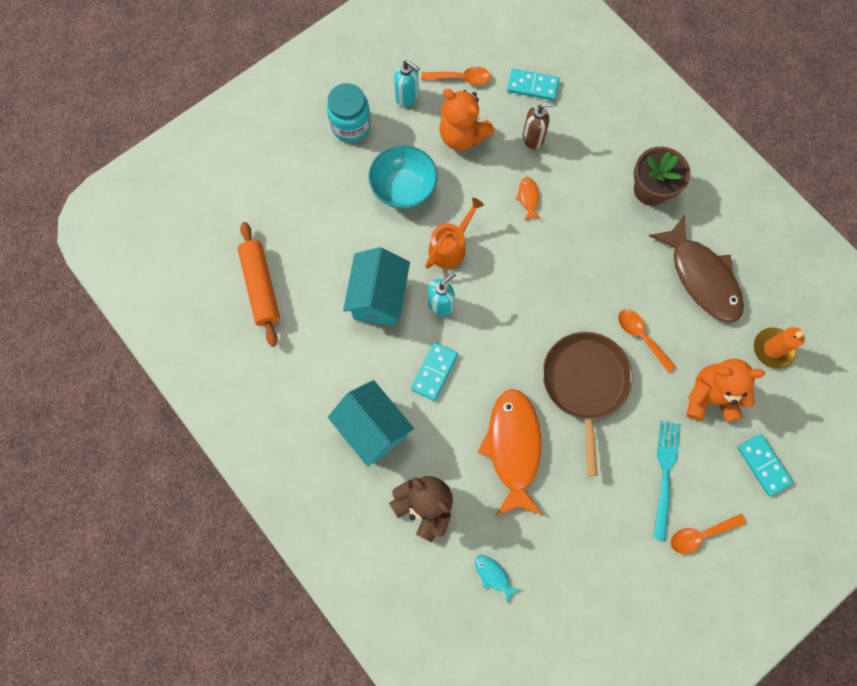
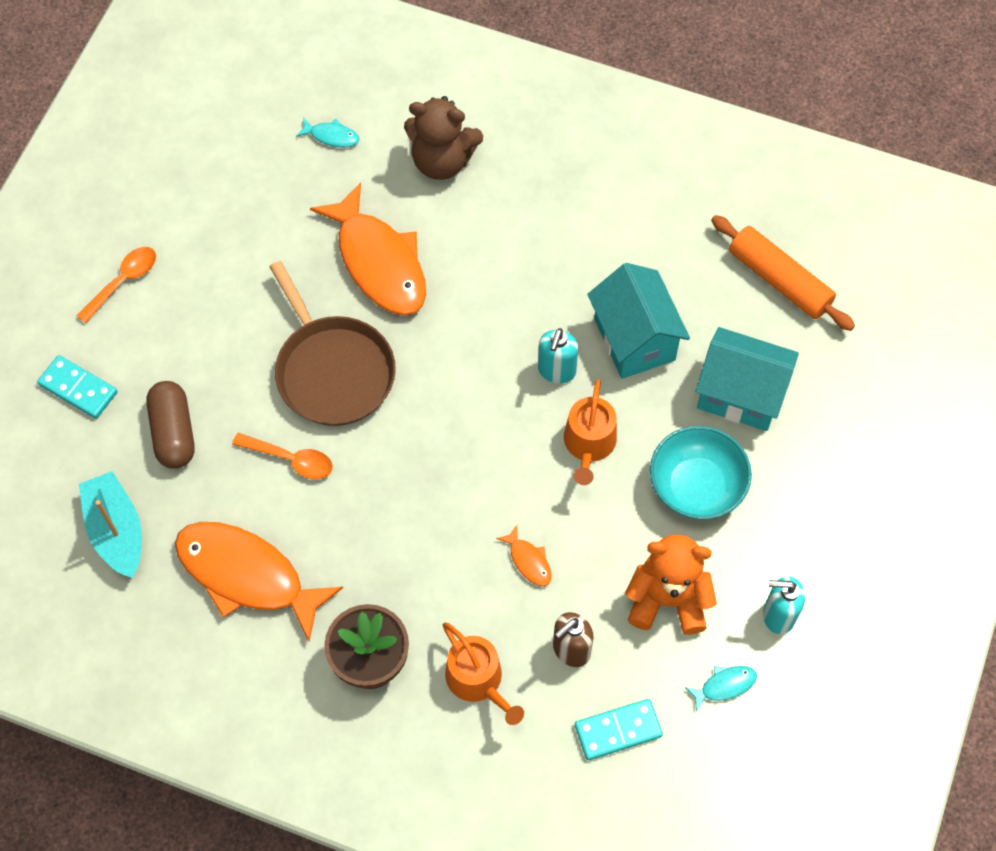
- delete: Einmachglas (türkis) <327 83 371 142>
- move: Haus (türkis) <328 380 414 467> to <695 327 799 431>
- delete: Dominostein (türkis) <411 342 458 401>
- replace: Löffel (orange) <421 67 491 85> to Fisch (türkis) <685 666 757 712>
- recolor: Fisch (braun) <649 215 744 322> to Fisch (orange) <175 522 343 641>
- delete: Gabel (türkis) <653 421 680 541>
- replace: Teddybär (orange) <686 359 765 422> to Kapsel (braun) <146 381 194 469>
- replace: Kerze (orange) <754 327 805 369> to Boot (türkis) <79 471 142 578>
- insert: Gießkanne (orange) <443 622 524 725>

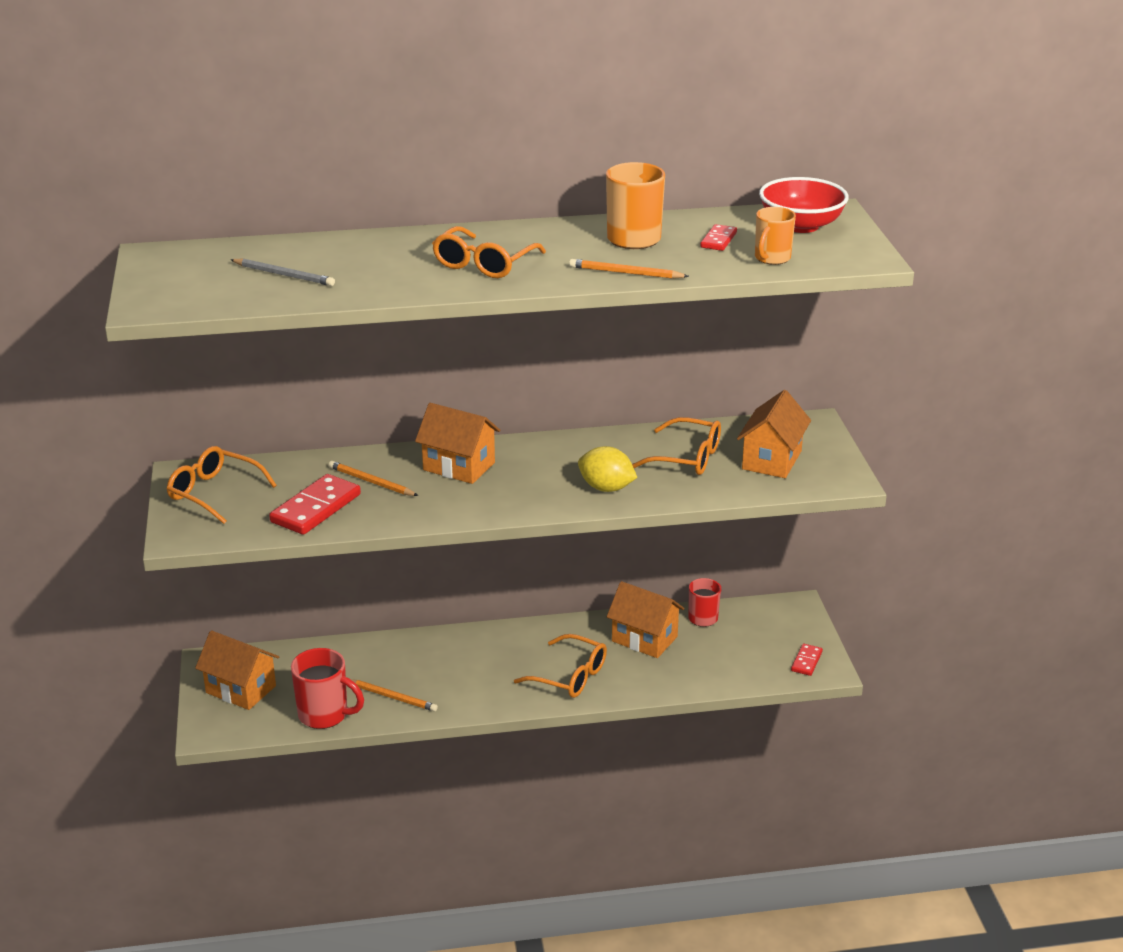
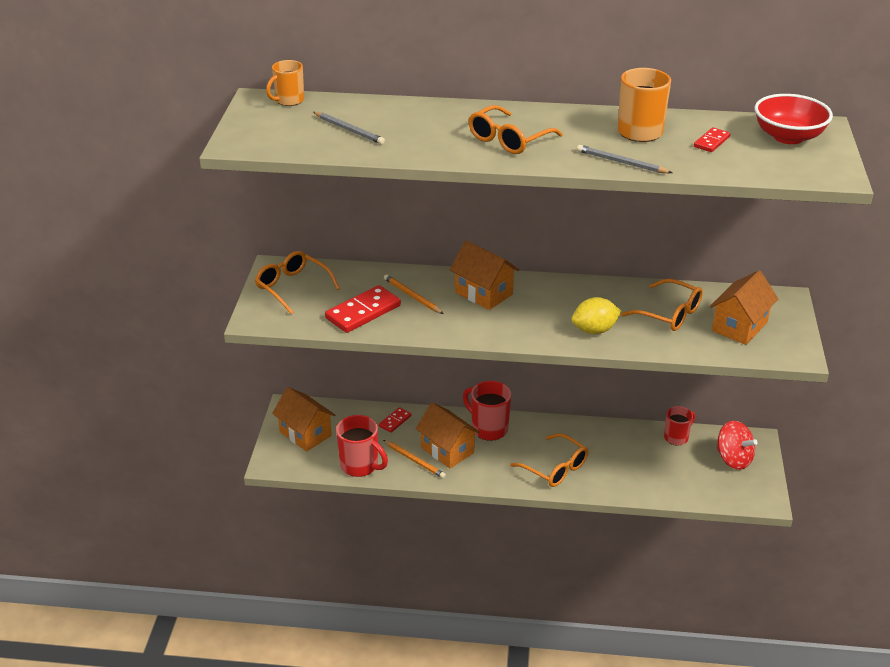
- recolor: Bleistift (orange) <569 259 689 279> to Bleistift (grau) <577 145 672 173>
- rotate: Zitrone (gelb) <578 446 637 492> = <571 297 621 334> 60 degrees counterclockwise
- move: Haus (orange) <607 581 684 658> to <416 402 480 468>
- move: Tasse (orange) <755 207 796 265> to <266 60 304 106>
- move: Dominostein (rot) <791 644 823 676> to <379 407 411 433>
- insert: Tasse (rot) <463 381 511 441>
- insert: Kreisel (rot) <717 421 758 470>

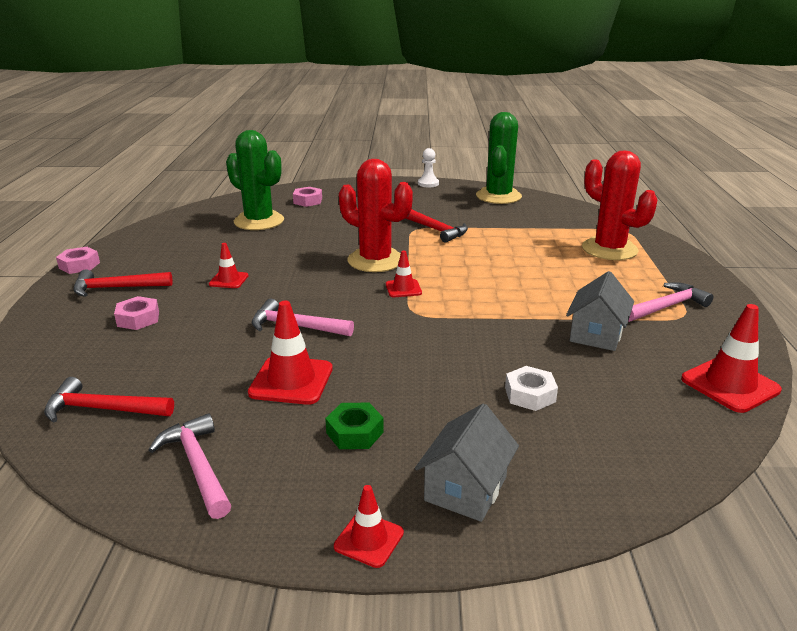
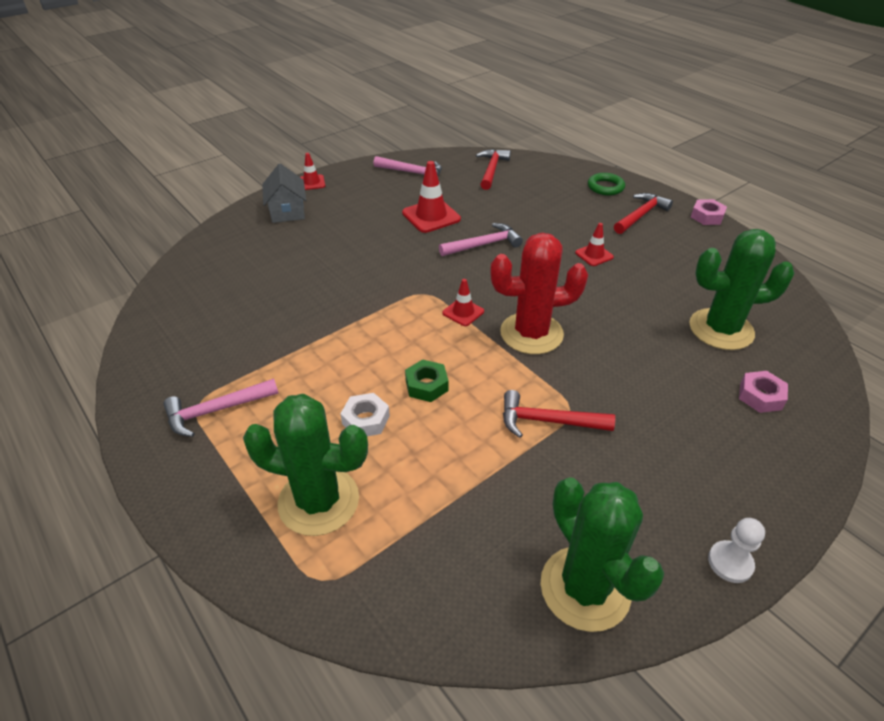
- rotate: Hammer (rot) <44 377 174 423> = <476 149 511 190> 45 degrees counterclockwise
- delete: Sechskantmutter (rosa) <114 296 159 330>
- move: Sechskantmutter (grün) <325 403 384 449> to <405 359 449 402>
- move: Sechskantmutter (weiß) <505 366 558 411> to <340 393 390 436>
- delete: Haus (grau) <566 271 634 351>
- recolor: Kaktus (rot) <582 150 657 260> to Kaktus (grün) <243 394 368 536>
- rotate: Hammer (rosa) <628 282 713 322> = <163 378 279 437> 45 degrees clockwise
- delete: Leitkegel (rot) <681 304 782 413>
- insert: Ring (grün) <588 173 625 195>

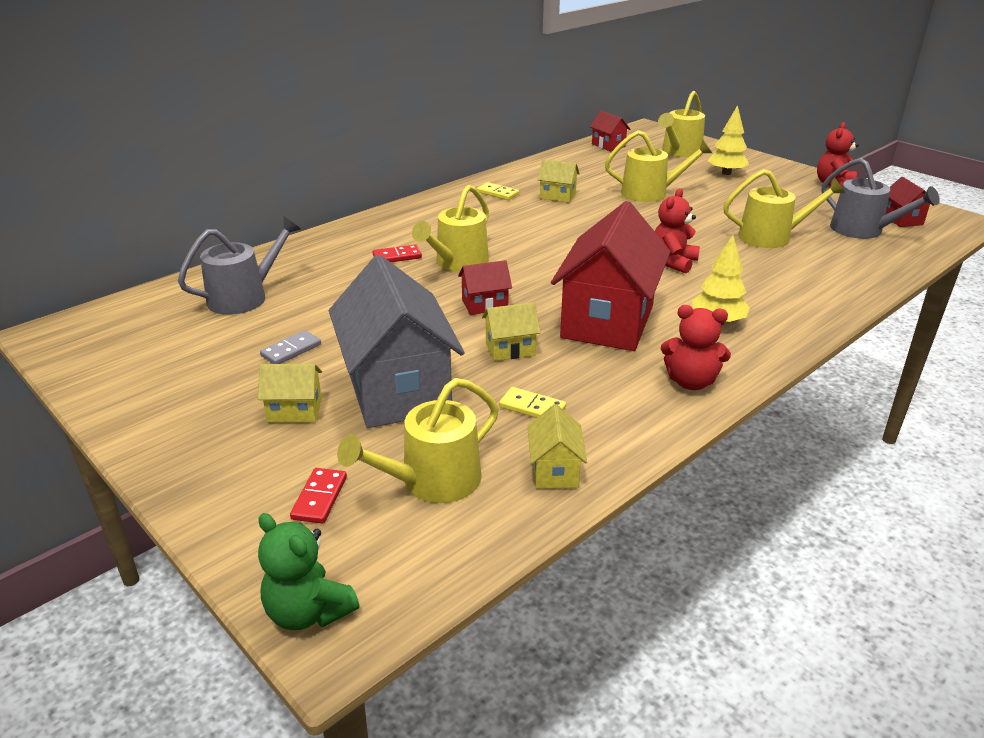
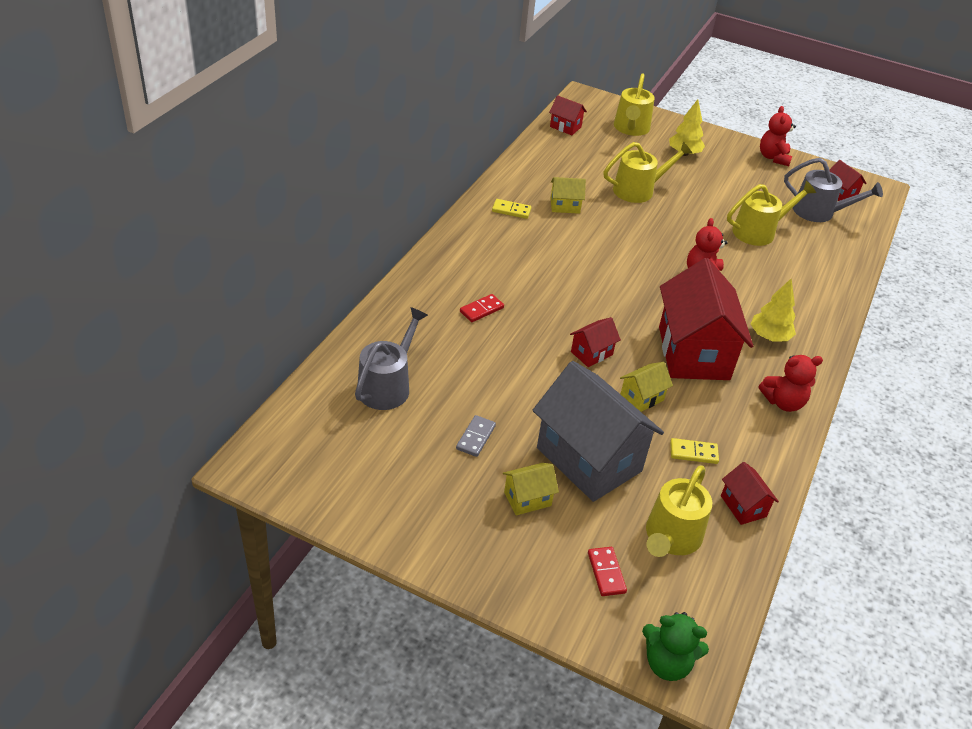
- delete: Gießkanne (gelb) <412 185 489 272>
- recolor: Haus (gelb) <528 404 587 488> to Haus (rot) <721 462 779 525>

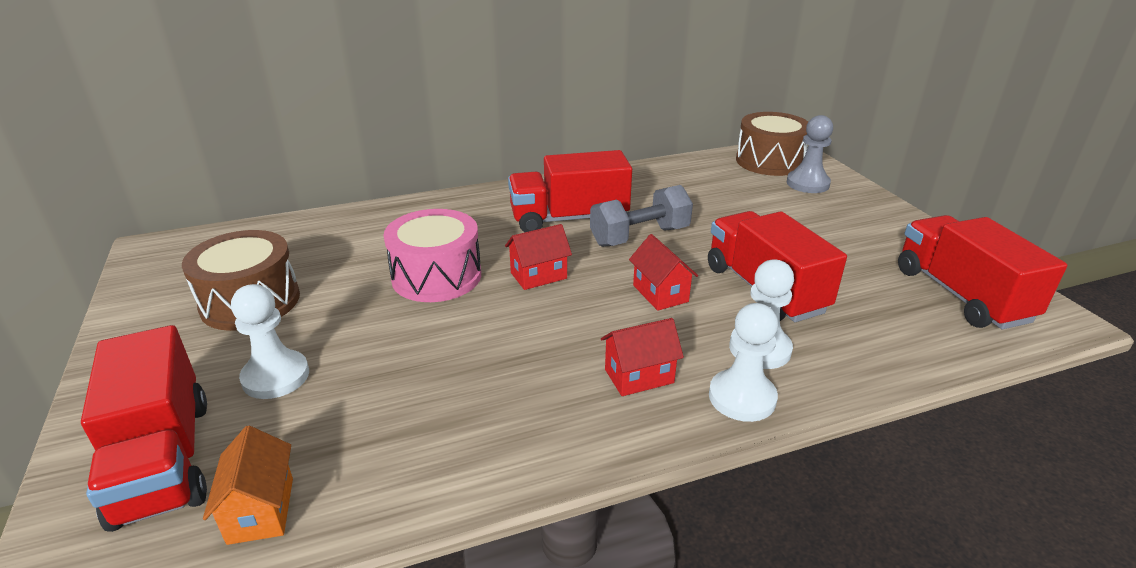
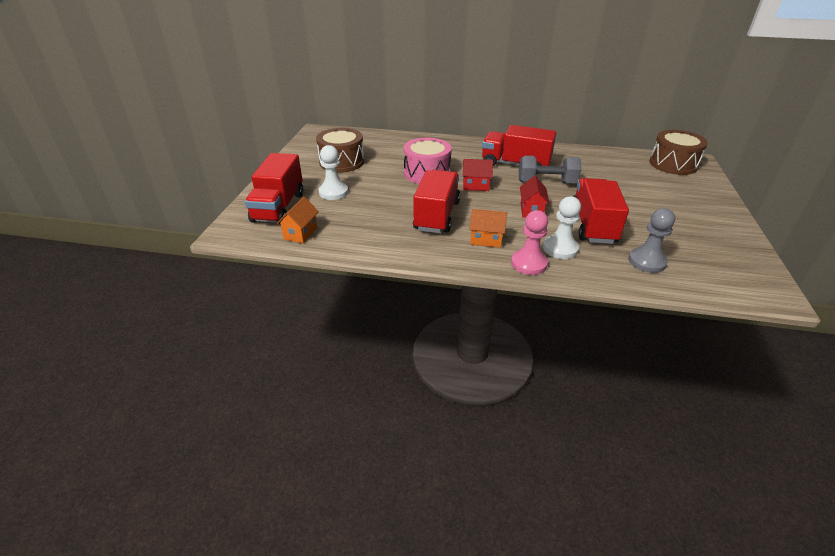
- recolor: Haus (rot) <601 318 684 396> to Haus (orange) <470 209 507 248>
- recolor: Bauer (weiß) <709 303 778 422> to Bauer (rosa) <511 210 548 275>
- move: Bauer (grau) <787 115 833 193> to <629 208 675 273>
- move: Lastwagen (rot) <898 215 1067 329> to <413 170 460 233>

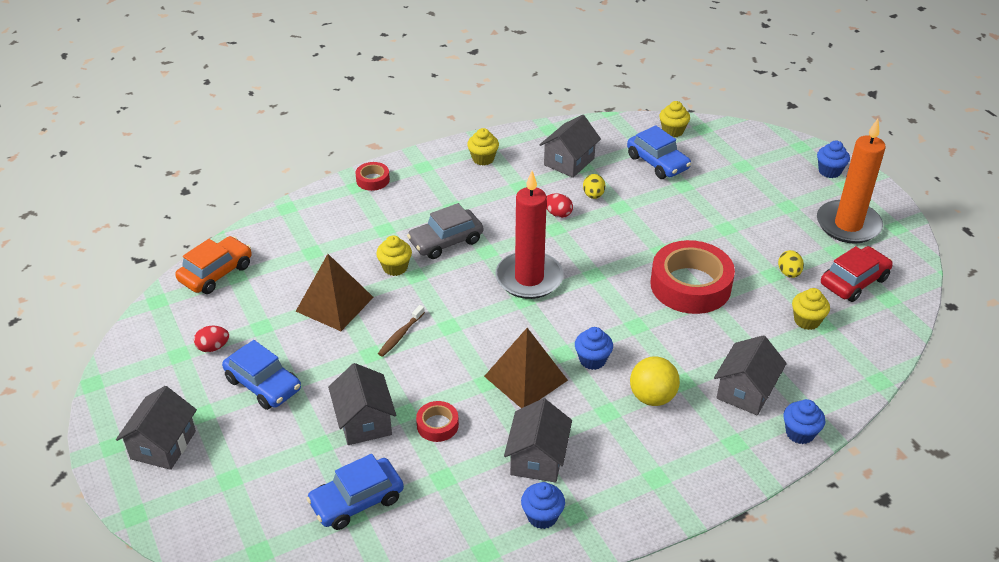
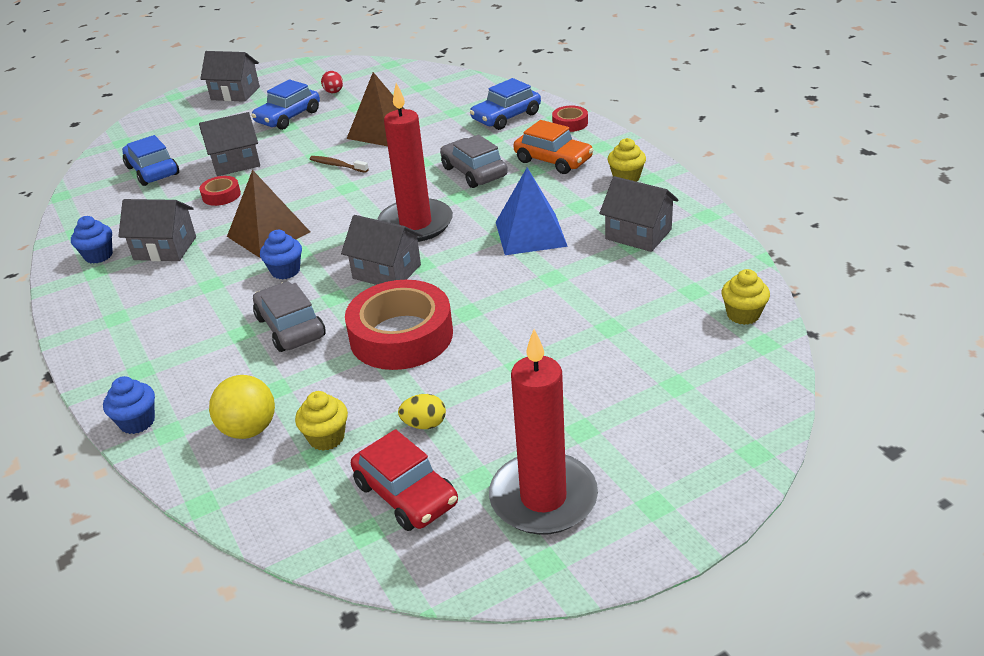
- move: Auto (orange) <175 236 252 294> to <513 120 593 174>
- delete: Muffin (gelb) <376 235 412 276>
- replace: Ei (rot) <546 193 573 218> to Pyramide (blau) <496 167 568 255>
- delete: Ei (gelb) <583 174 605 199>
- move: Auto (blau) <627 125 691 179> to <470 78 541 130>
- move: Ball (gelb) <630 357 680 406> to <209 375 275 439>
- move: Haus (grau) <714 335 787 415> to <341 215 423 285>
- recolor: Kerze (orange) <817 119 886 244> to Kerze (rot) <489 329 598 535>
- delete: Muffin (blau) <817 140 850 178>
- insert: Auto (grau) <253 282 326 352>

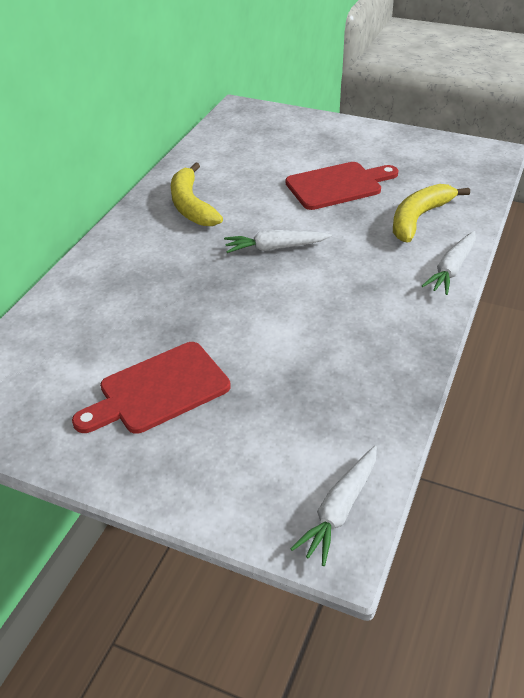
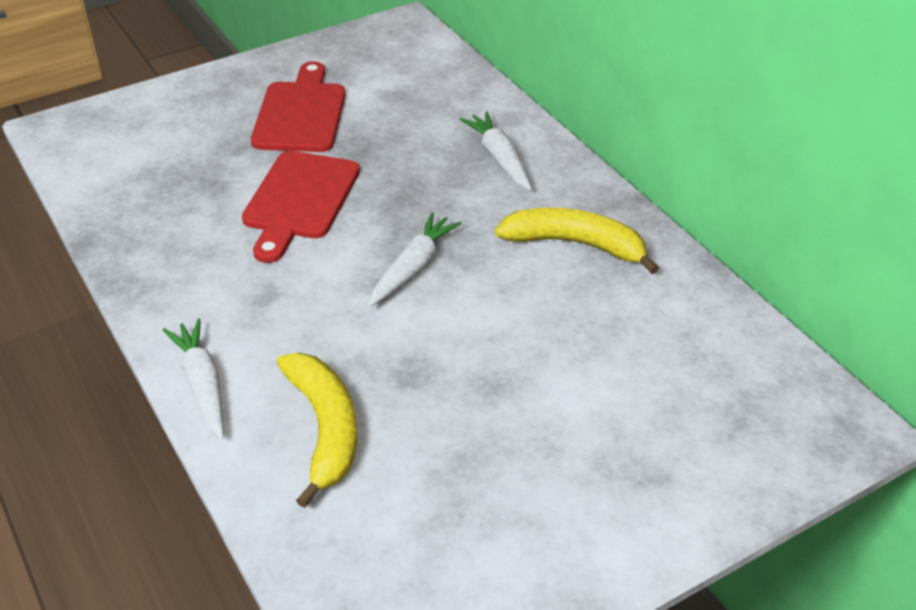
- move: Schneidebrett (rot) <285 162 399 210> to <242 151 360 263>
- move: Karotte (weiß) <291 446 377 566> to <460 111 532 190>

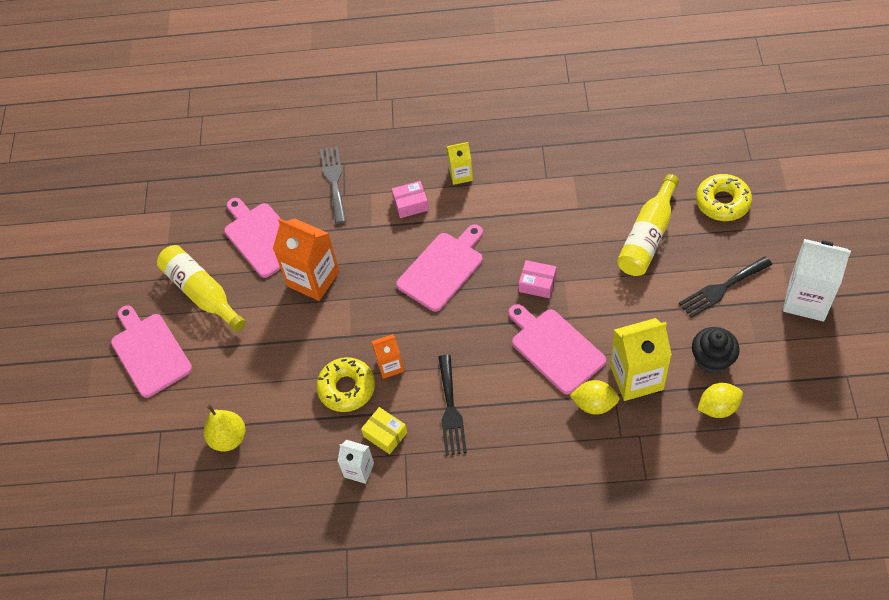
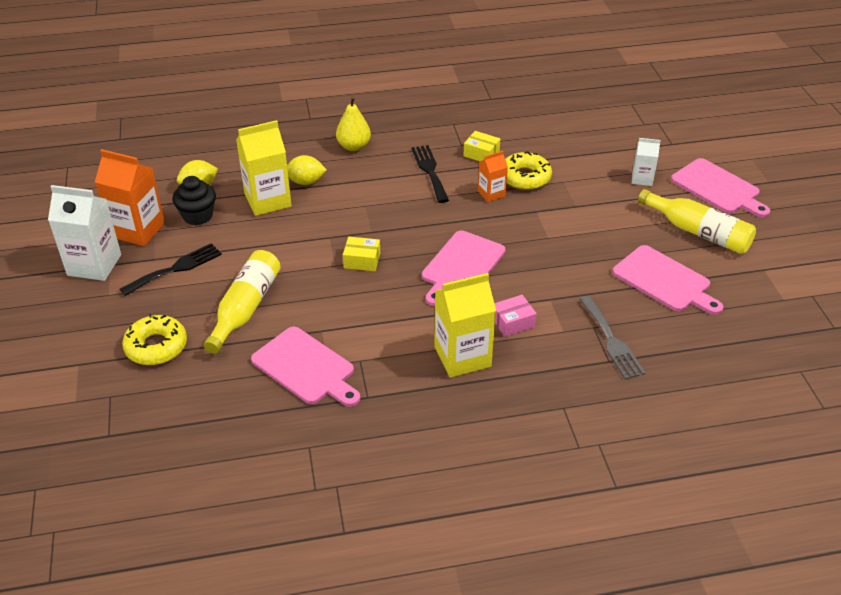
- move: Birne (gelb) <204 405 246 452> to <336 96 371 151>
- move: Getränkekarton (orange) <273 218 340 301> to <95 149 165 246>
- move: Getränkekarton (weiß) <338 440 374 484> to <632 138 661 186>
- resize: Getränkekarton (gelb) <447 142 473 185> = <434 273 496 378> x1.82
- move: Schneidebrett (rosa) <509 304 606 395> to <251 327 360 407>
- recolor: Schachtel (rosa) <519 260 557 298> to Schachtel (gelb) <343 237 380 271>

